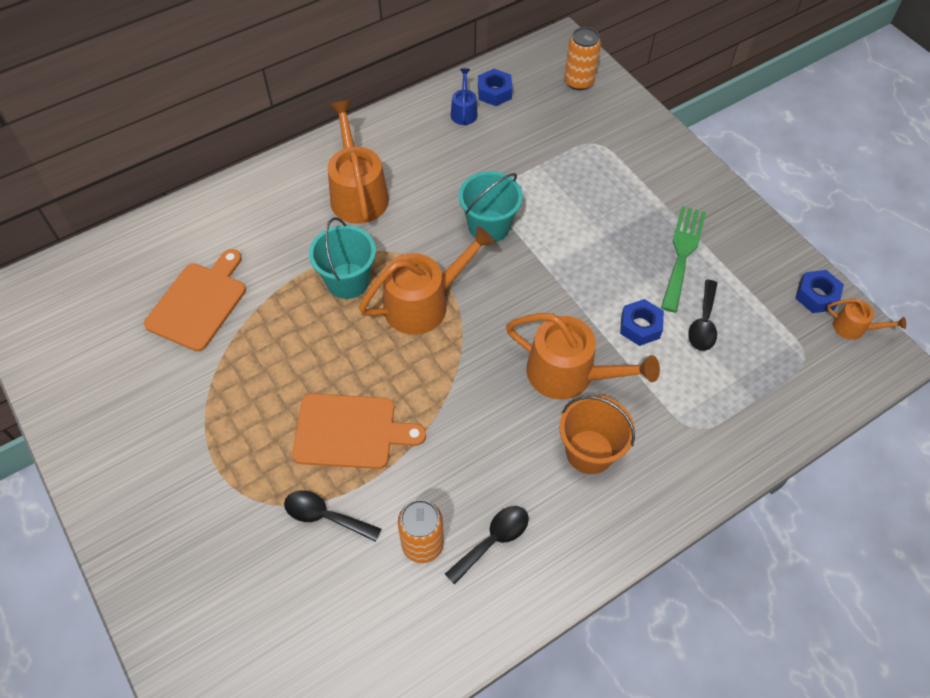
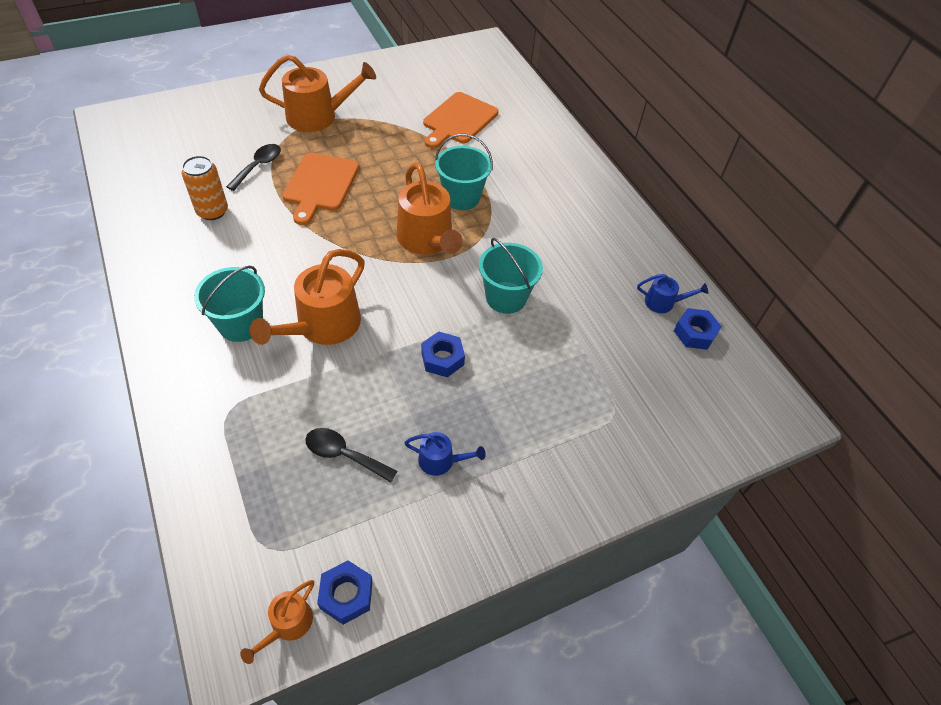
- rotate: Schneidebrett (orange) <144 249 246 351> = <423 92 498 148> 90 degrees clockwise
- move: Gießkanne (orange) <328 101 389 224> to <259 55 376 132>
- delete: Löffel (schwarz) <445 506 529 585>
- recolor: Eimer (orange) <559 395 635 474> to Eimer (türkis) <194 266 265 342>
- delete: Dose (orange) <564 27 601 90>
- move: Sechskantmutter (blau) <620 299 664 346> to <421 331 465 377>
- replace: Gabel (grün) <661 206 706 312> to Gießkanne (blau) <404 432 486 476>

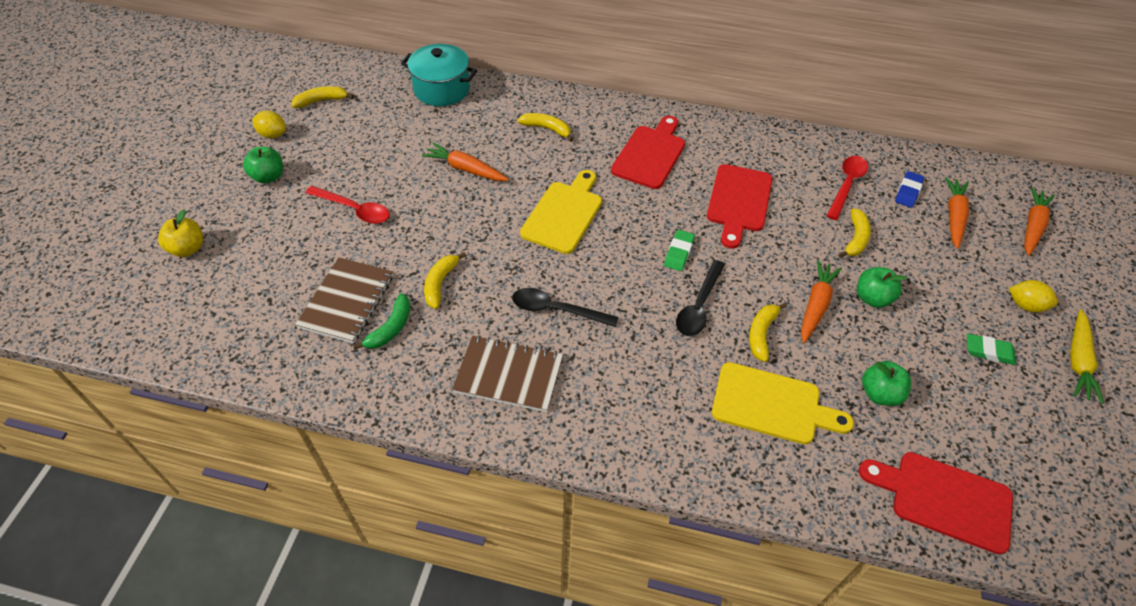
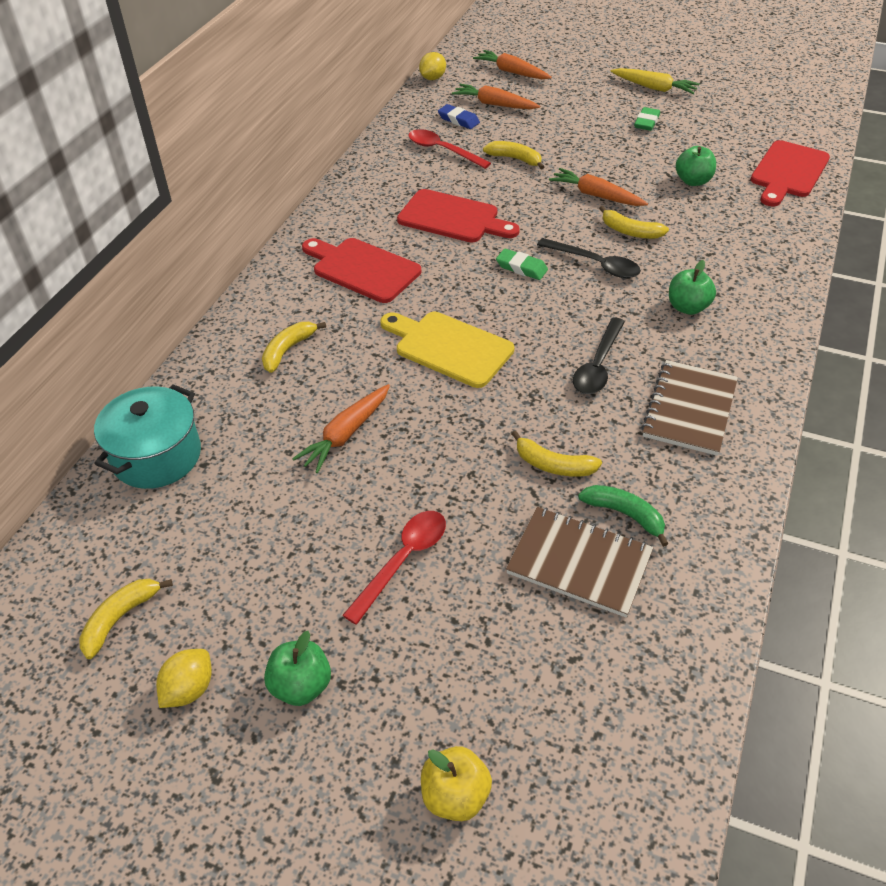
- rotate: Banane (gelb) <291 86 354 108> = <79 579 173 659> 45 degrees clockwise
- delete: Schneidebrett (gelb) <712 362 854 444>
- move: Apfel (grün) <857 267 906 308> to <669 260 716 315>
- move: Zitrone (gelb) <1009 280 1058 312> to <419 52 446 80>

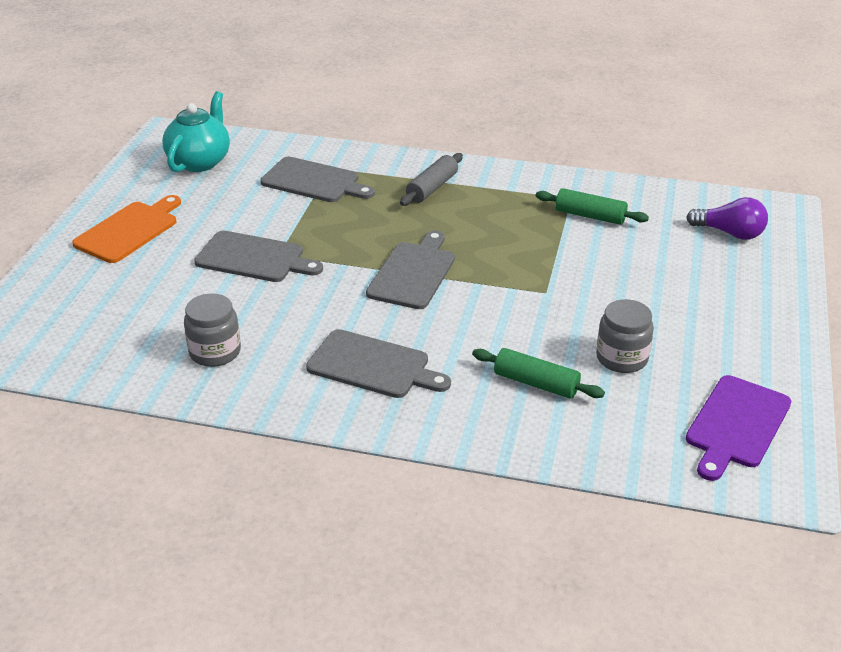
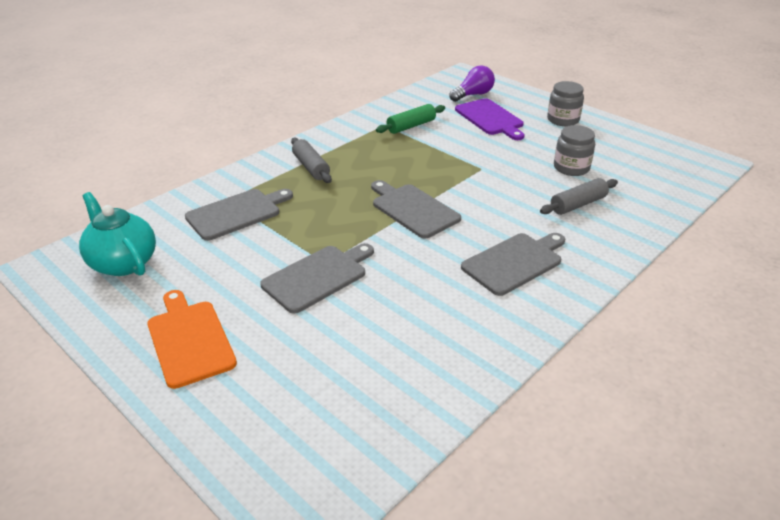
- move: Einmachglas (grau) <184 293 241 367> to <547 81 584 126>
- recolor: Nudelholz (grün) <472 348 605 399> to Nudelholz (grau) <540 178 618 215>
- move: Schneidebrett (lila) <686 375 791 481> to <455 98 524 140>

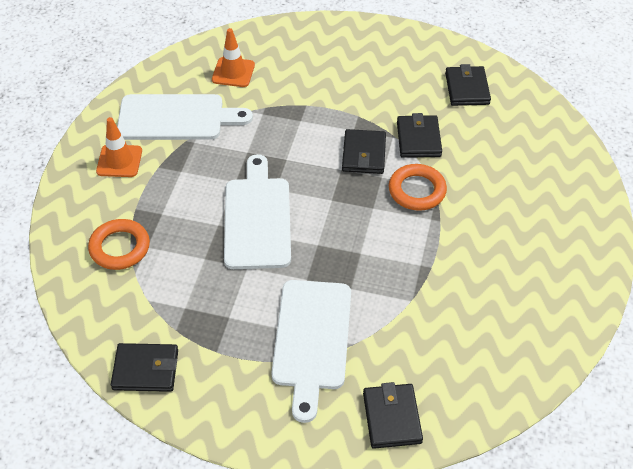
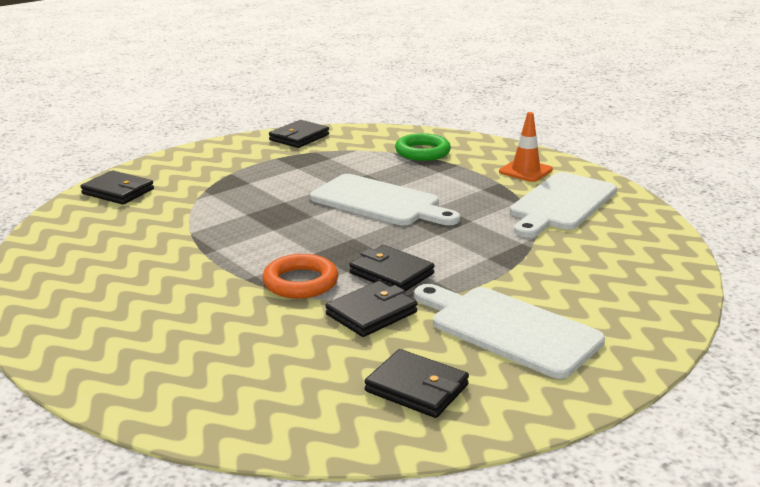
- recolor: Ring (orange) <88 219 150 270> to Ring (grün) <395 133 451 161>
- delete: Leitkegel (orange) <212 28 255 87>
- move: Schneidebrett (weiß) <271 280 351 423> to <414 284 605 379>
- rotate: Geldbörse (schwarz) <397 113 442 158> = <325 281 418 337> 75 degrees counterclockwise

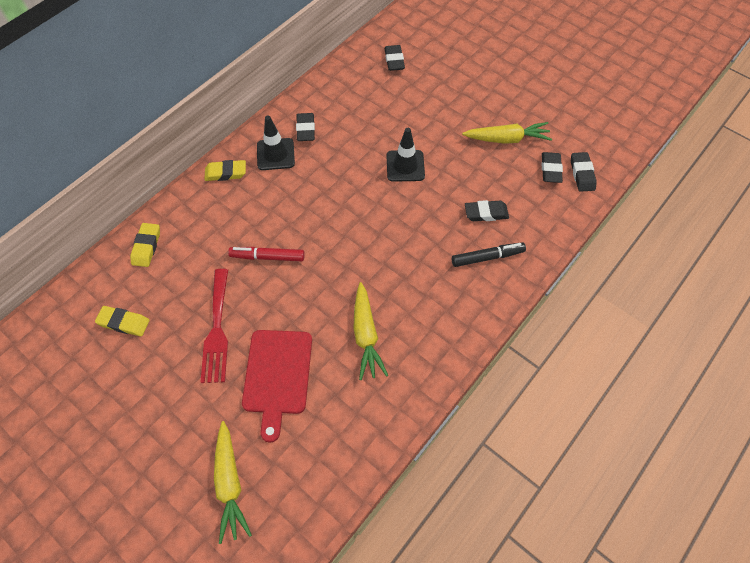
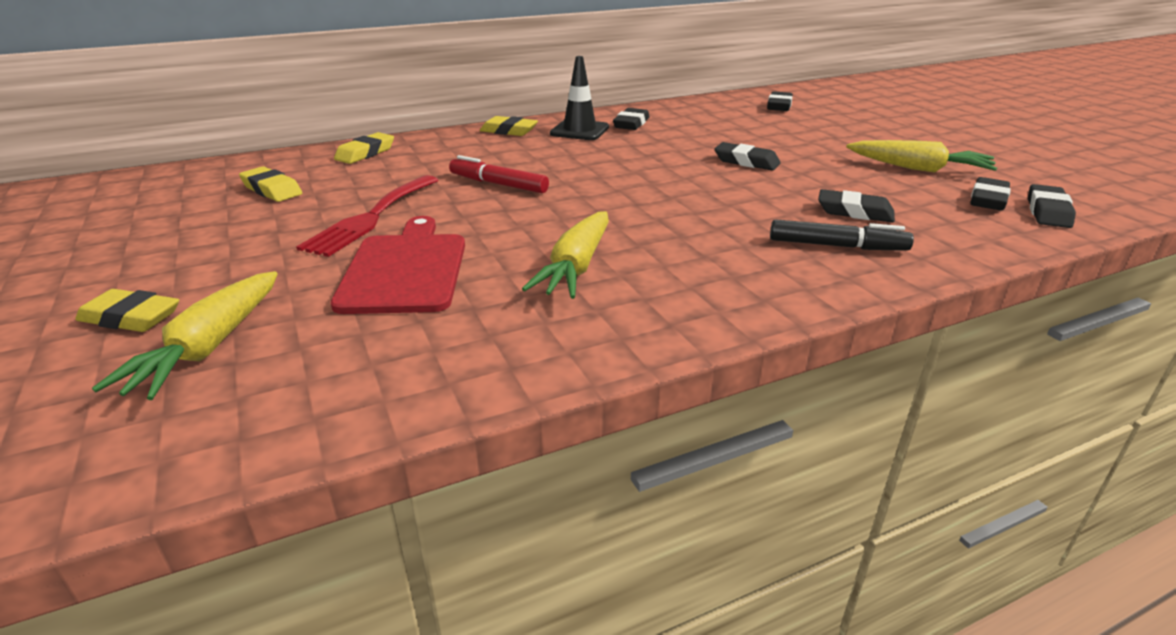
- rotate: Schneidebrett (rot) <242 330 312 443> = <331 216 465 314> 150 degrees clockwise
- replace: Leitkegel (schwarz) <386 128 425 182> to Radiergummi (schwarz) <715 142 781 171>
- insert: Radiergummi (gelb) <75 289 179 332>

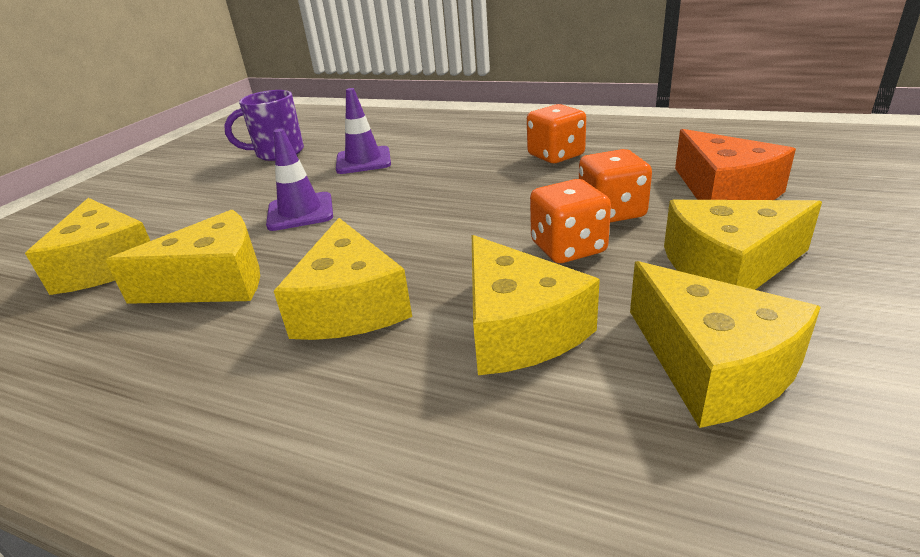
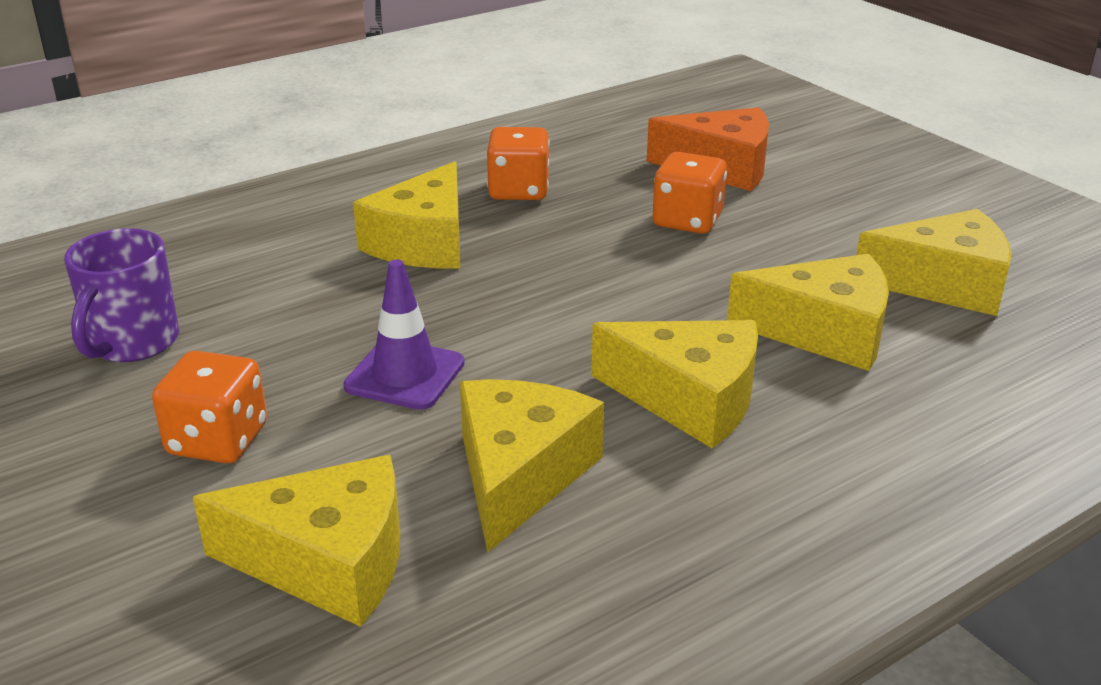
- delete: Leitkegel (lila) <336 88 391 174>
- move: Spielwürfel (orange) <530 179 611 263> to <152 350 267 463>
- move: Käse (gelb) <664 200 822 290> to <353 161 460 269>

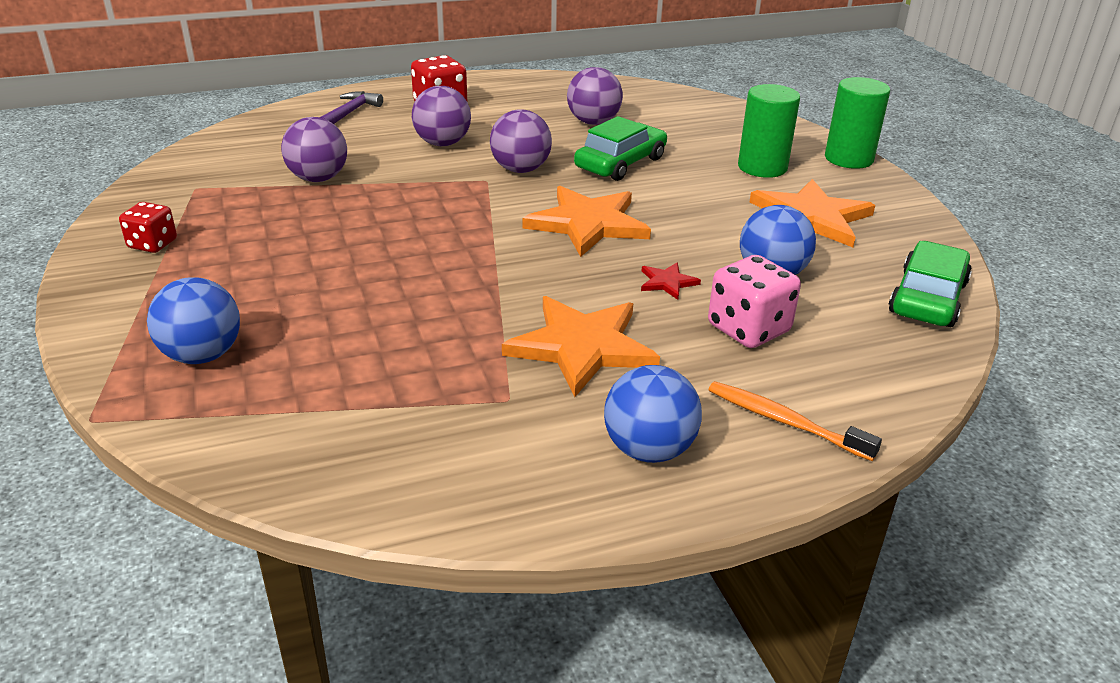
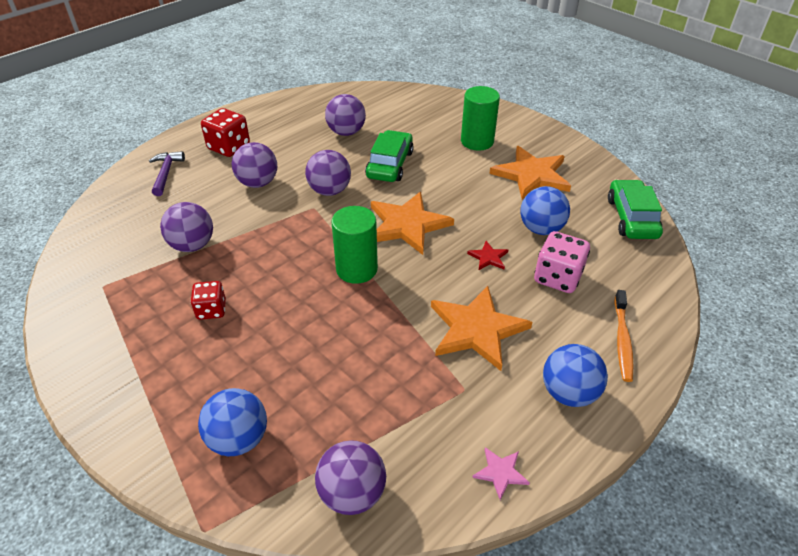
- move: Spielwürfel (rot) <119 202 177 253> to <191 281 226 320>
- rotate: Zahnbürste (orange) <708 381 882 461> = <614 290 634 382> 90 degrees counterclockwise
- move: Vollzylinder (grün) <825 77 890 169> to <331 206 378 284>
- insert: Ball (lila) <315 440 386 515>
- insert: Stern (rosa) <472 447 530 500>

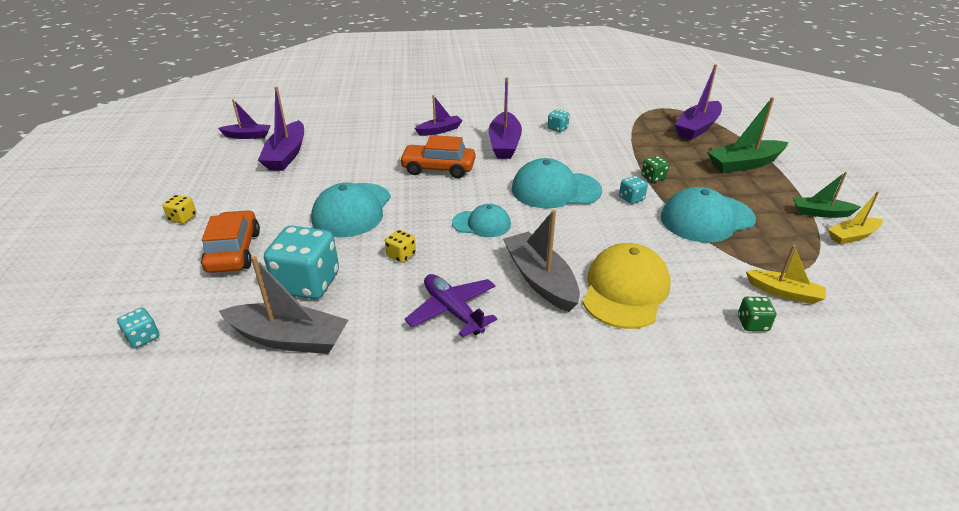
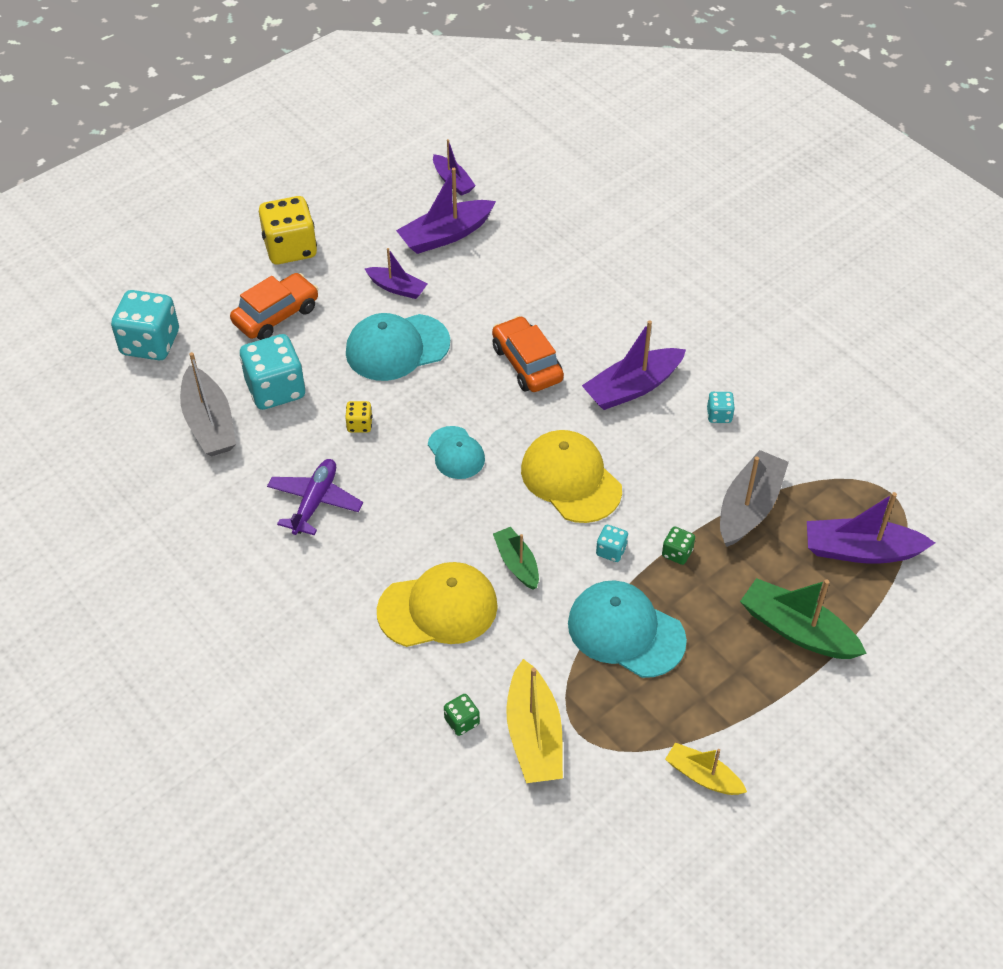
- resize: Spielwürfel (türkis) <117 308 159 348> = <111 290 179 360> x2.17
- resize: Spielwürfel (gelb) <162 195 196 224> = <259 196 317 264> x2.17
- move: Boot (lila) <414 95 463 136> to <364 248 427 299>
- move: Boot (grau) <503 210 580 312> to <720 450 789 547>
- recolor: Kappe (türkis) <512 158 602 208> to Kappe (gelb) <521 430 622 523>
- resize: Boot (gelb) <746 245 826 304> = <506 659 563 783> x1.63
- move: Boot (grün) <793 172 861 218> to <493 527 539 589>

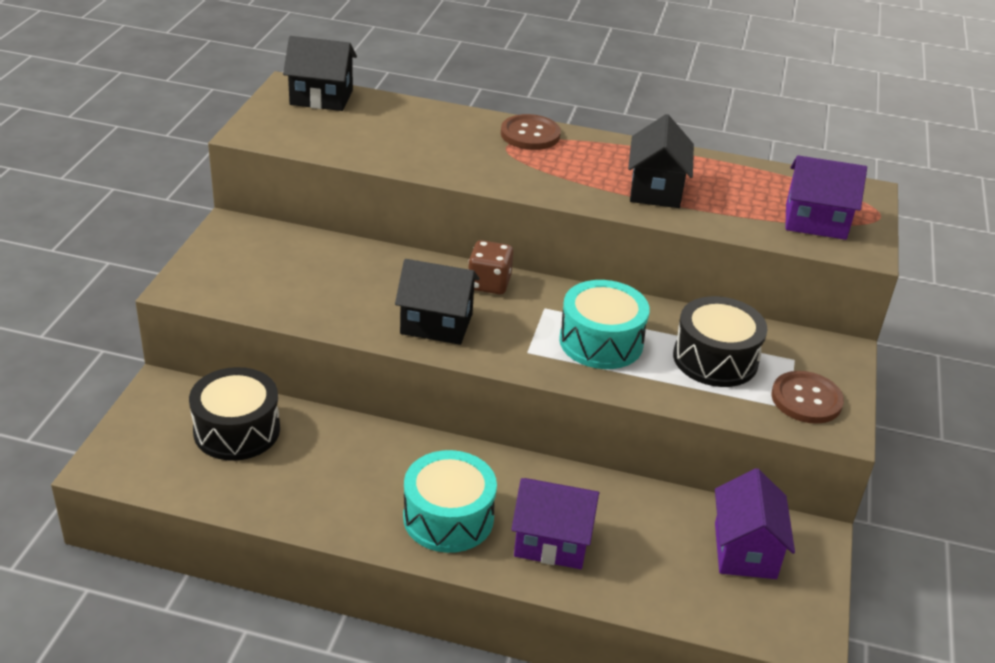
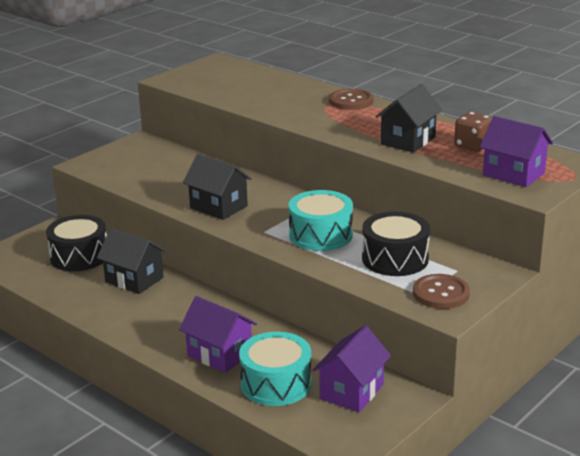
- move: Haus (schwarz) <283 36 357 111> to <97 228 167 294>
- move: Trommel (türkis) <403 450 497 553> to <239 332 312 406>
- move: Spielwürfel (braun) <468 240 513 295> to <454 112 493 152>

